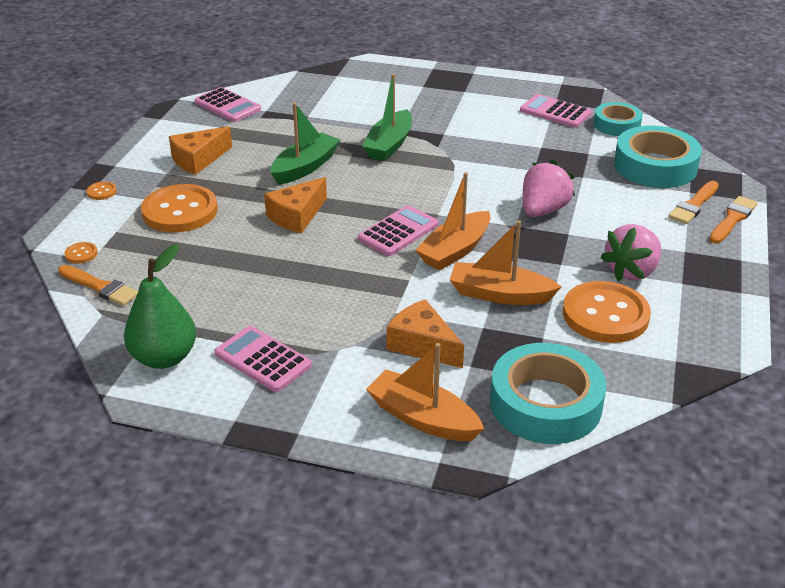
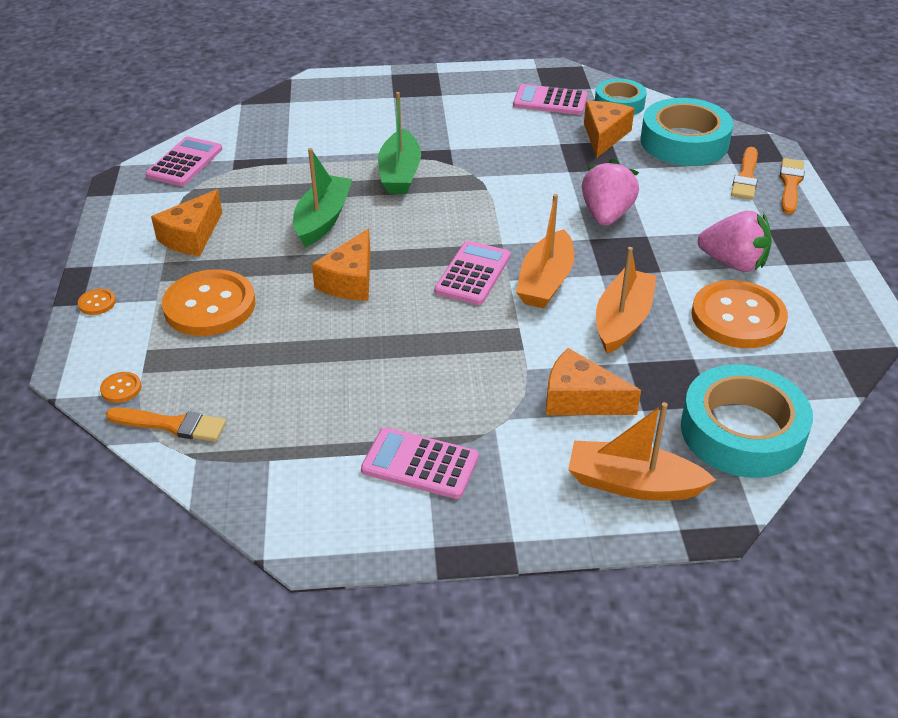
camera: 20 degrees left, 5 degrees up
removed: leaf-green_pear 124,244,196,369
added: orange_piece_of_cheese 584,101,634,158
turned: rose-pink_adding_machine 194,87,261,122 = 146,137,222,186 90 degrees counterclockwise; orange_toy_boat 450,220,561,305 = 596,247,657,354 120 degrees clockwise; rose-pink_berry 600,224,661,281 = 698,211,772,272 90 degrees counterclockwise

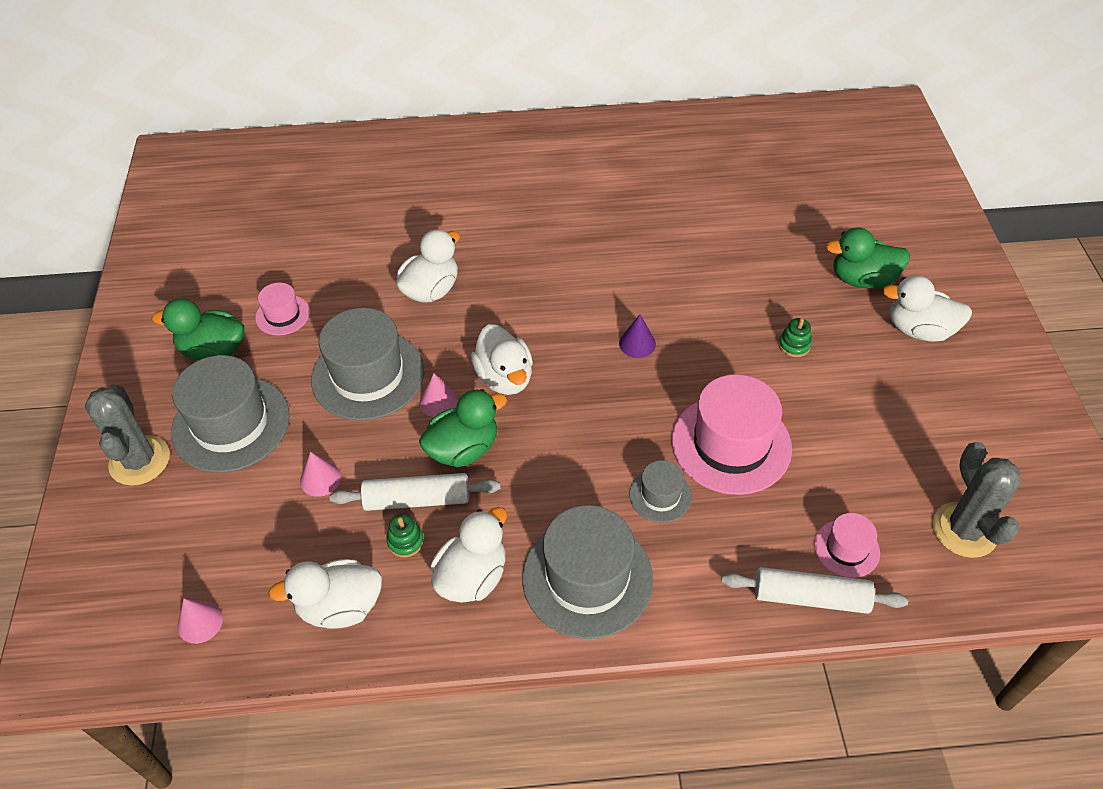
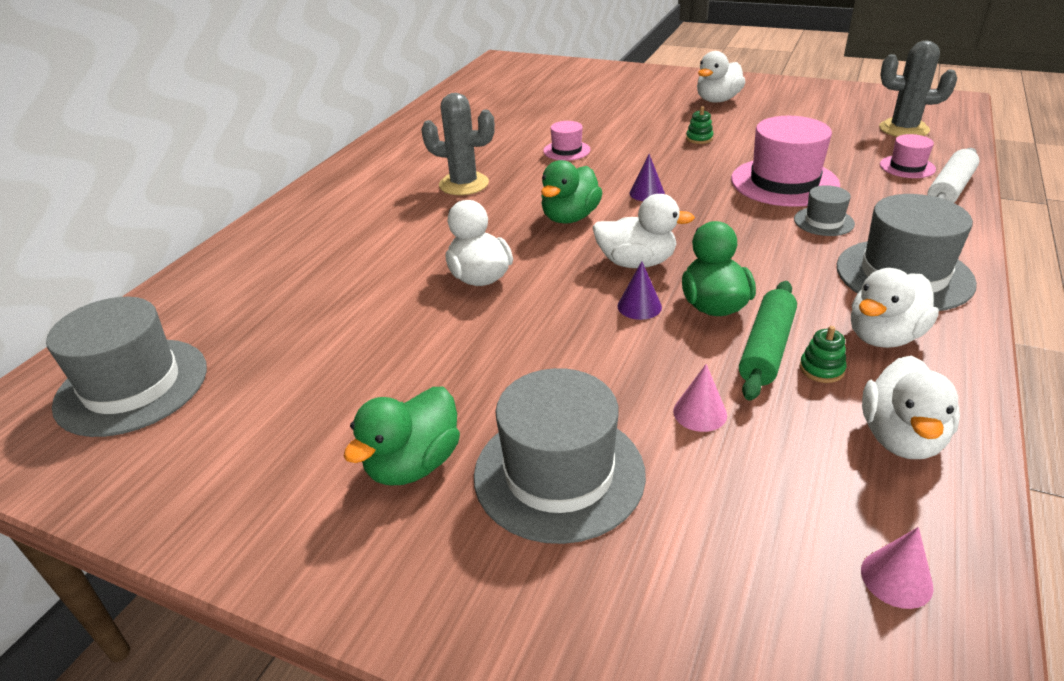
camera: 60 degrees left, 15 degrees down
moved: ash-grey_cactus 85,385,170,486 to 421,93,495,195; rose-pink_top_hat 255,283,310,336 to 543,121,591,161; ash-grey_top_hat 311,308,424,421 to 46,297,207,437; leaf-green_duck 826,227,910,289 to 541,160,602,224
recoloured: pure_white_pastry_roller 329,473,501,511 to leaf-green_pastry_roller 739,281,797,401; rose-pink_cone 420,373,458,417 to purple_cone 617,261,662,320
turned: pure_white_duck 430,507,507,603 = 851,268,939,348 105 degrees counterclockwise

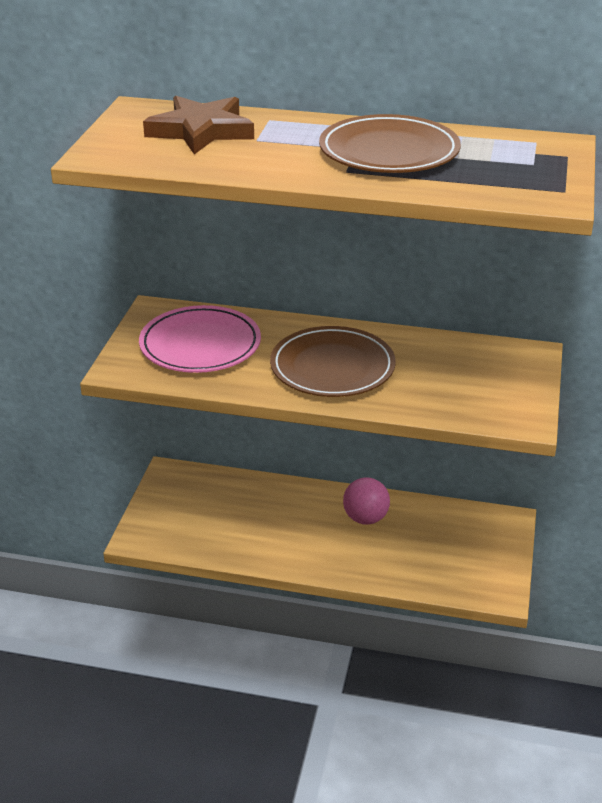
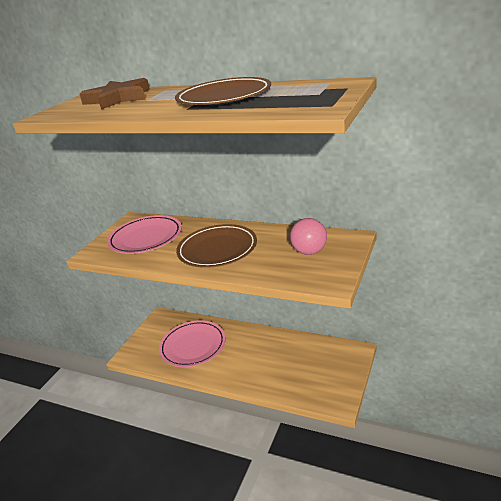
camera: 15 degrees right, 5 degrees down
added: rose-pink_plate 159,320,225,367
moved: rose-pink_ball 343,477,390,525 to 290,218,327,255

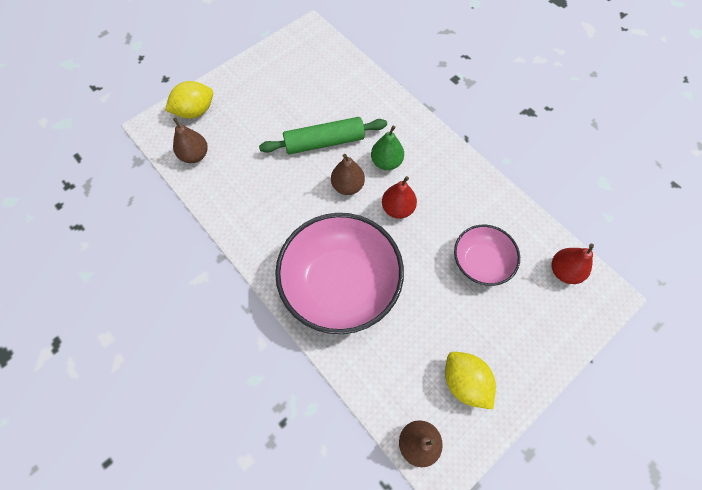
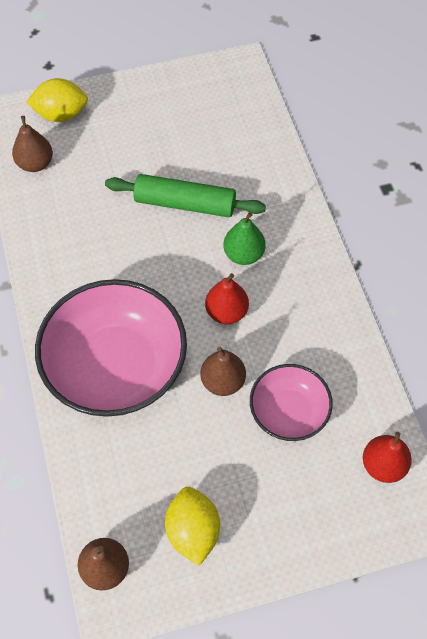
camera: 25 degrees right, 5 degrees down
moved: russet_pear 331,154,365,195 to 200,347,246,396

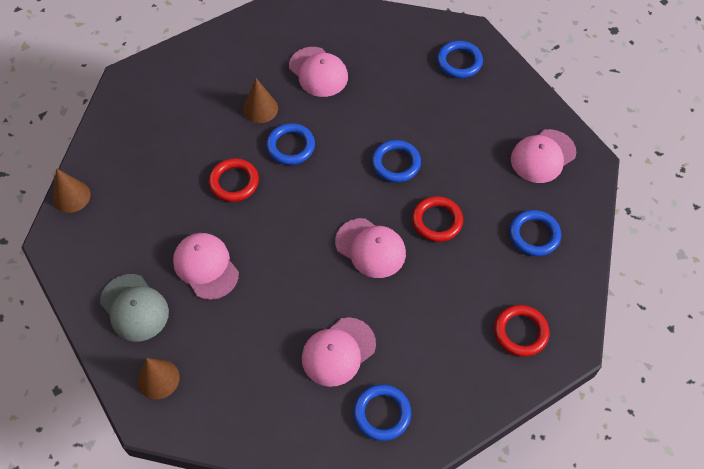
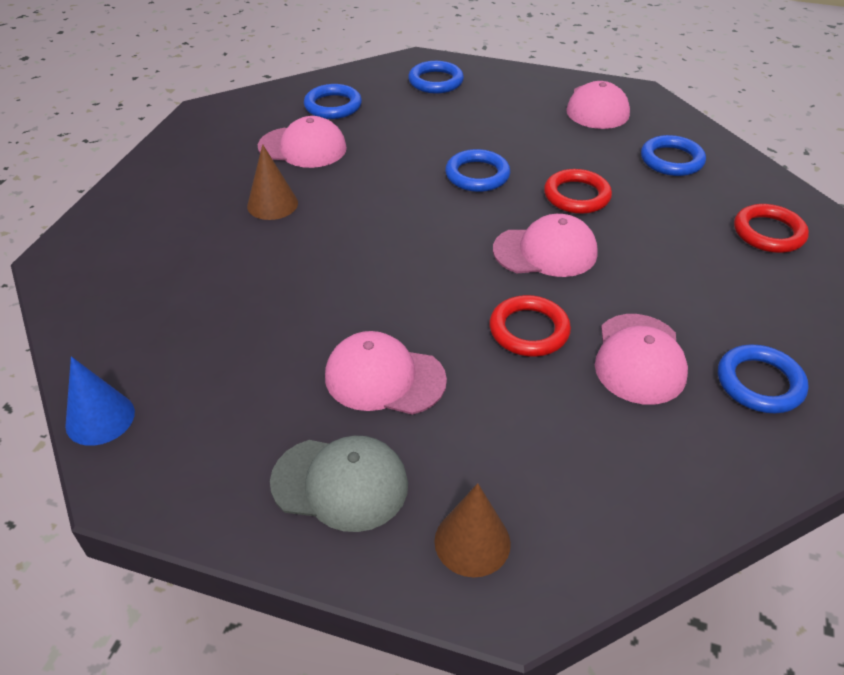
camera: 40 degrees left, 15 degrees down
moved: crimson_hoop 209,158,259,202 to 489,295,571,357; cobalt_hoop 266,123,315,165 to 304,84,362,119
recoloured: russet_cone 53,168,91,213 to cobalt_cone 65,356,135,446

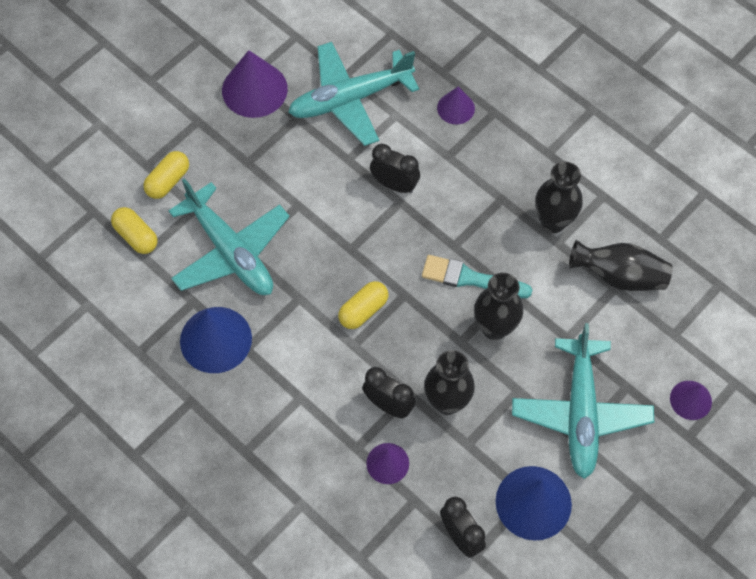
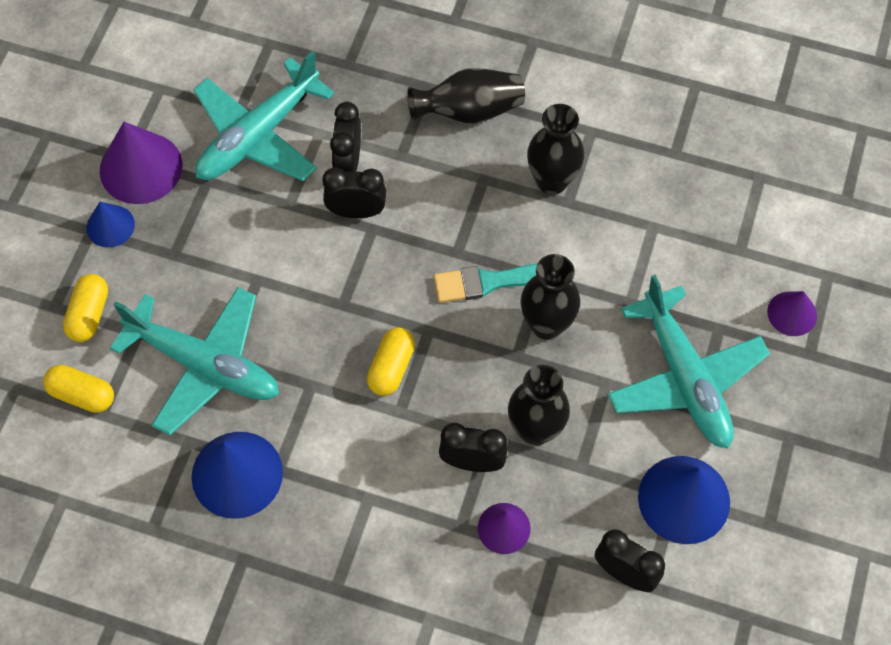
camera: 25 degrees left, 0 degrees up
removed: purple_cone 437,87,475,124
added: cobalt_cone 87,202,135,247; black_bedside_clock 330,102,361,172
moved: black_vase 569,240,673,291 to 407,68,525,123

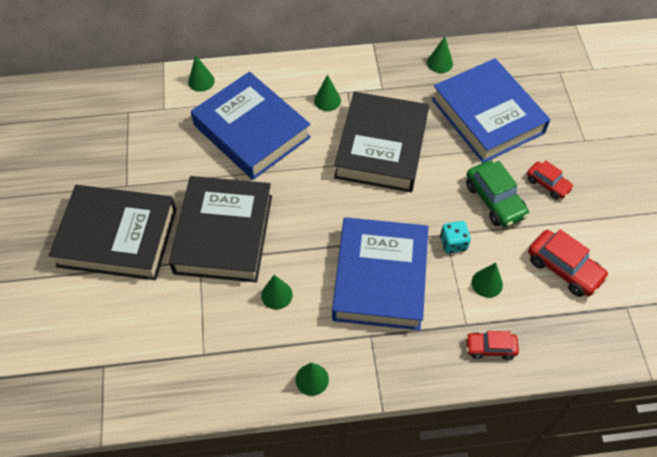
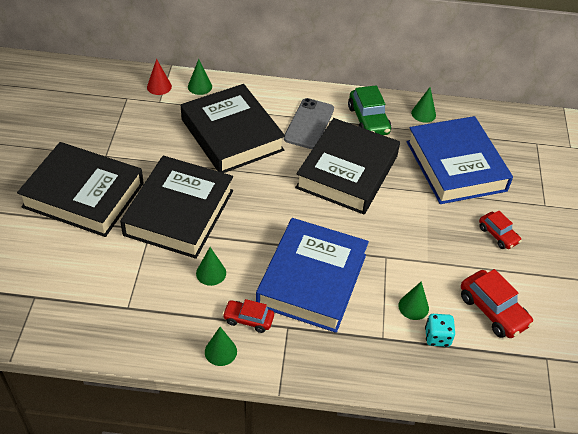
camera: 10 degrees right, 10 degrees down
added: crimson_cone 147,59,172,95
moved: aqua_game_die 440,221,471,254 to 425,314,455,347; leaf-green_car 466,161,529,227 to 348,85,391,135; crimson_car 466,331,519,360 to 222,299,274,333
replaced: leaf-green_cone 314,74,341,111 to ash-grey_smartphone 284,98,334,149
recoloured: cobalt_hardback 191,72,311,180 to black_hardback 181,84,285,173

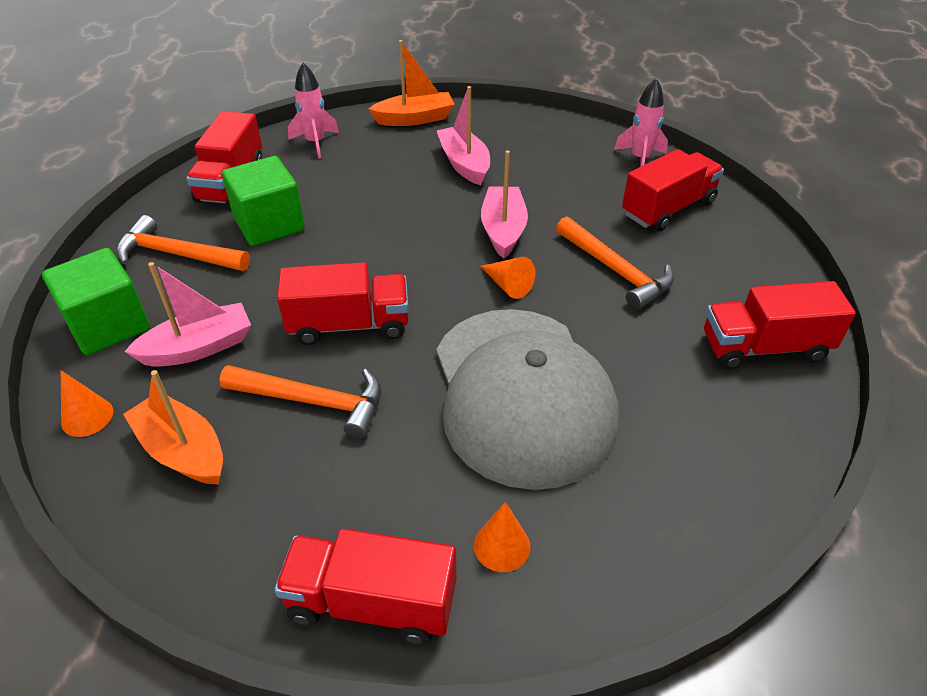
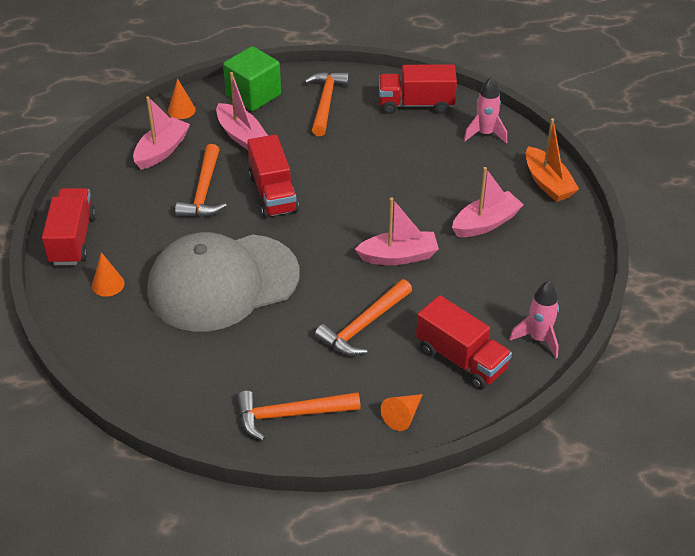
camera: 80 degrees right, 0 degrees up
removed: leaf-green_solid_cube 222,156,305,246
moved: orange_cone 480,257,535,299 to 380,394,423,431
replaced: crimson_toy_truck 704,281,856,369 to orange_hammer 237,391,361,441
recoloured: orange_toy_boat 123,370,223,485 to rose-pink_toy_boat 133,96,190,170

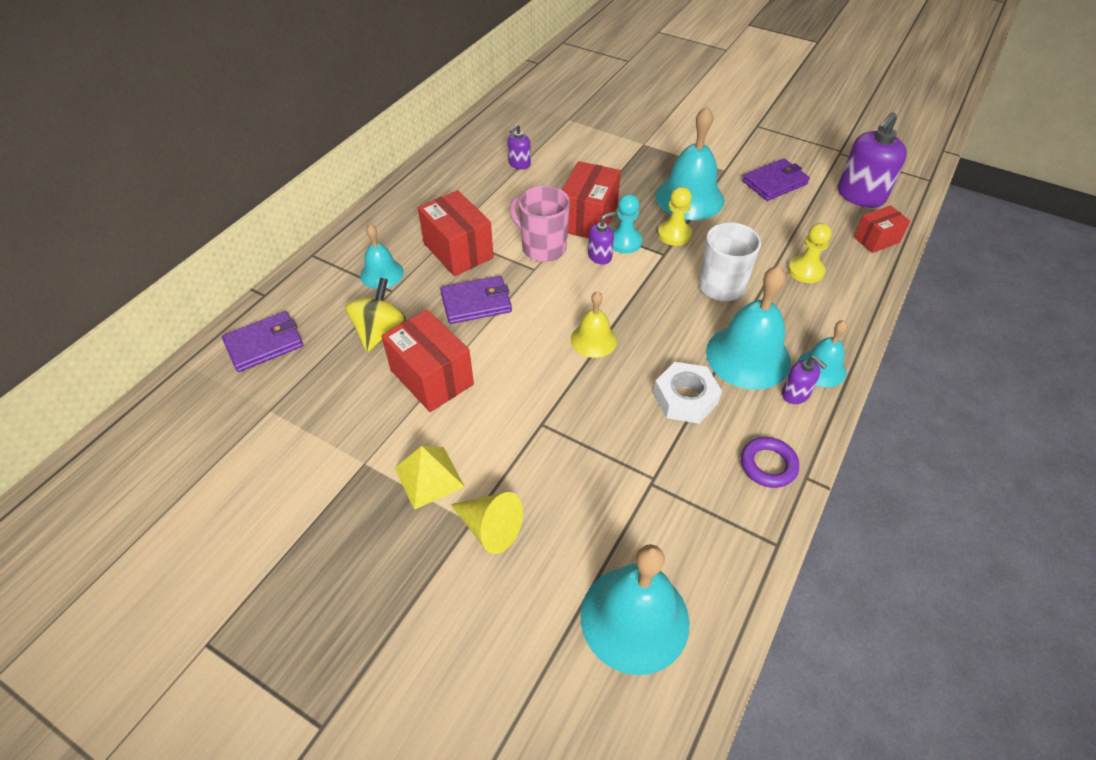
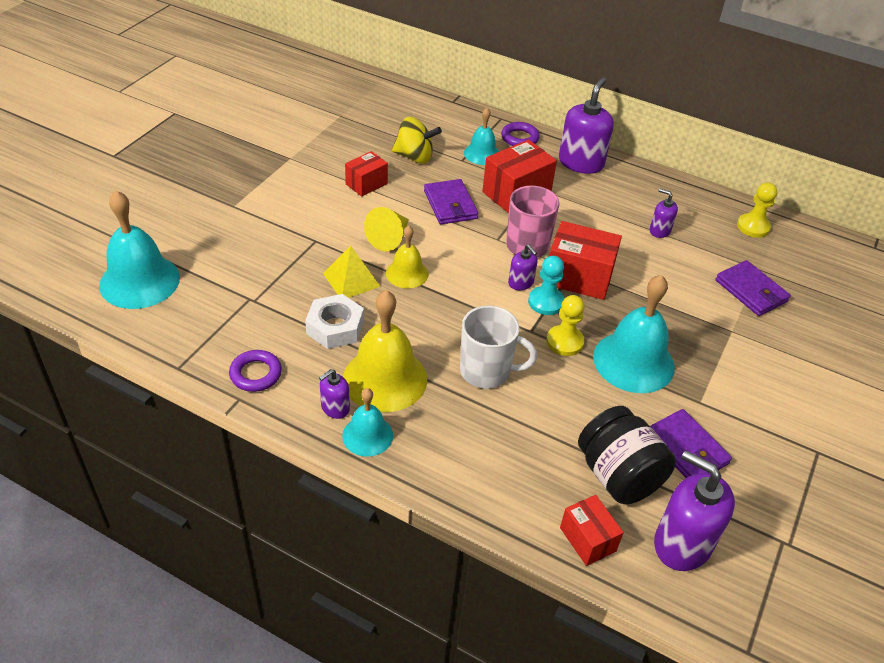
camera: 85 degrees right, 5 degrees down
added: purple_hoop 501,122,540,146; purple_soap_pump 559,77,614,174; black_jam_jar 578,406,676,504
moved: purple_billfold 222,311,304,372 to 715,260,791,316; yellow_solid_pyramid 395,446,465,510 to 323,246,381,298; yellow_cone 451,492,523,554 to 364,207,409,251; yellow_game_pawn 788,223,831,283 to 737,182,778,238
recoloured: aqua_hand_bell 706,265,791,390 to yellow_hand_bell 343,290,427,412
resized: crimson_parcel 381,309,474,412 = 345,151,388,197 x0.61

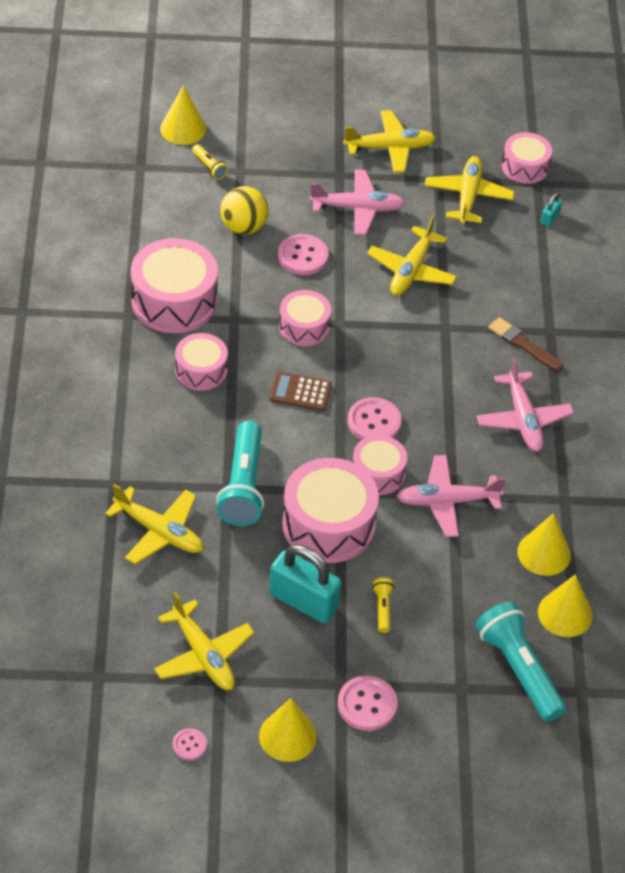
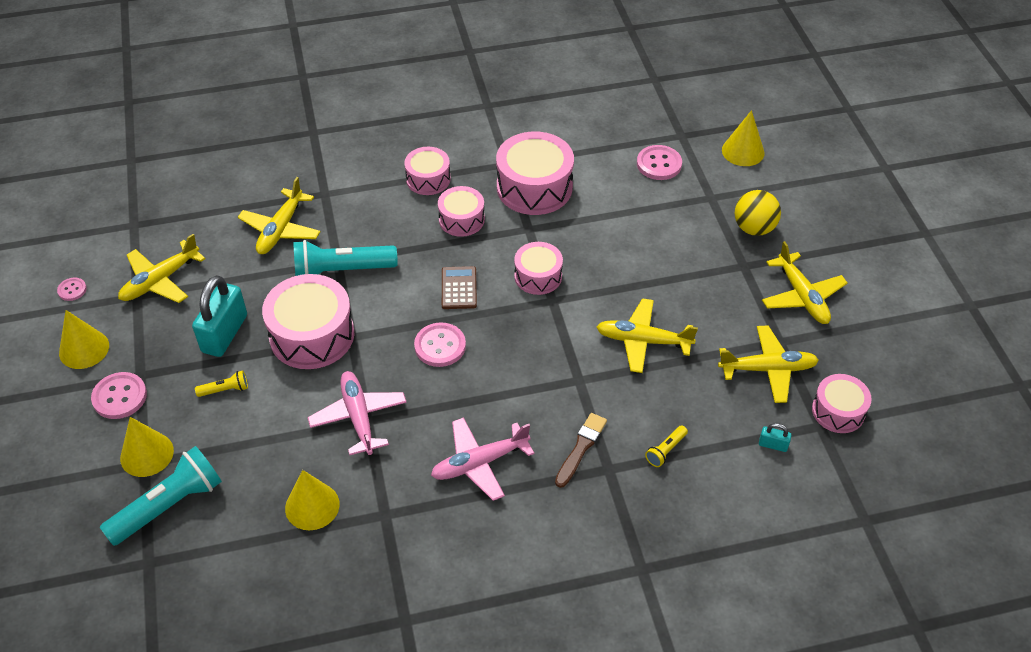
camera: 80 degrees right, 0 degrees up
removed: rose-pink_toy_plane 309,170,405,235
moved: yellow_torch 192,145,228,180 to 645,425,688,467; yellow_ball 220,186,268,235 to 735,190,781,236; rose-pink_shirt_button 278,234,329,275 to 637,145,682,180; rose-pink_drum 353,435,407,495 to 404,147,451,195; yellow_cone 538,574,593,637 to 120,417,174,477

